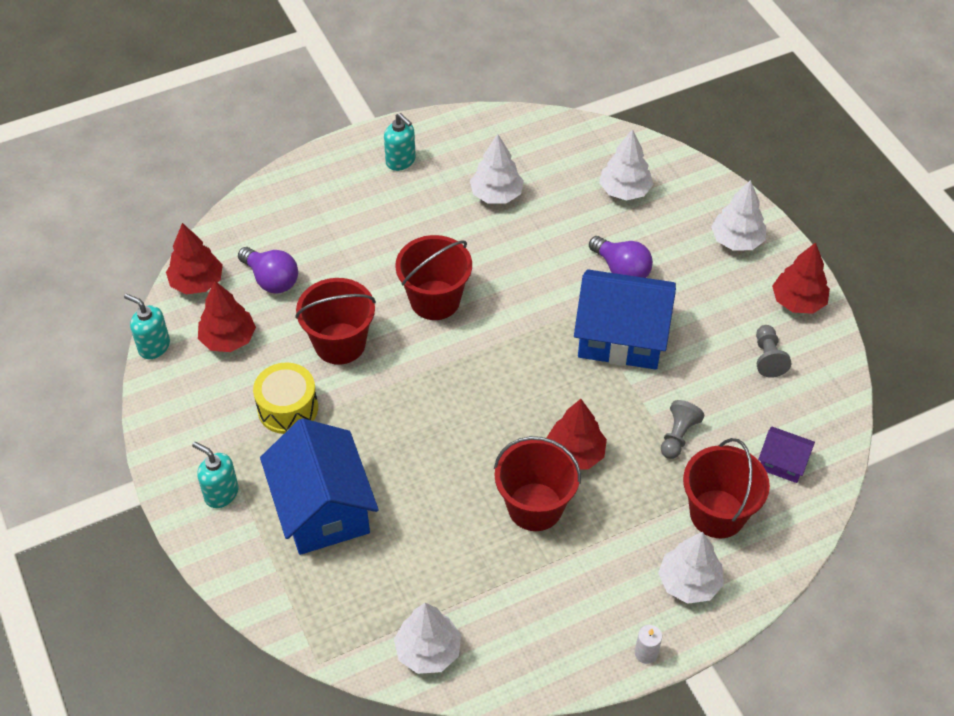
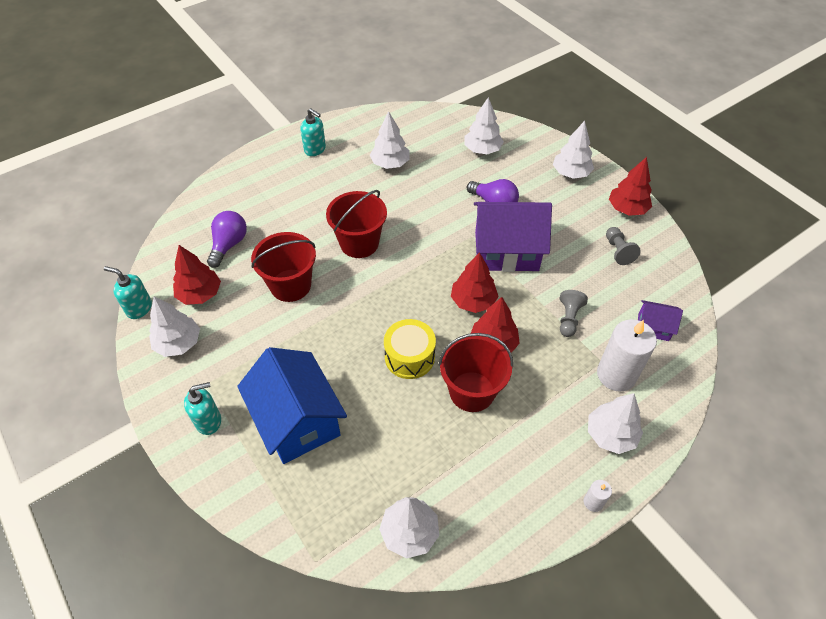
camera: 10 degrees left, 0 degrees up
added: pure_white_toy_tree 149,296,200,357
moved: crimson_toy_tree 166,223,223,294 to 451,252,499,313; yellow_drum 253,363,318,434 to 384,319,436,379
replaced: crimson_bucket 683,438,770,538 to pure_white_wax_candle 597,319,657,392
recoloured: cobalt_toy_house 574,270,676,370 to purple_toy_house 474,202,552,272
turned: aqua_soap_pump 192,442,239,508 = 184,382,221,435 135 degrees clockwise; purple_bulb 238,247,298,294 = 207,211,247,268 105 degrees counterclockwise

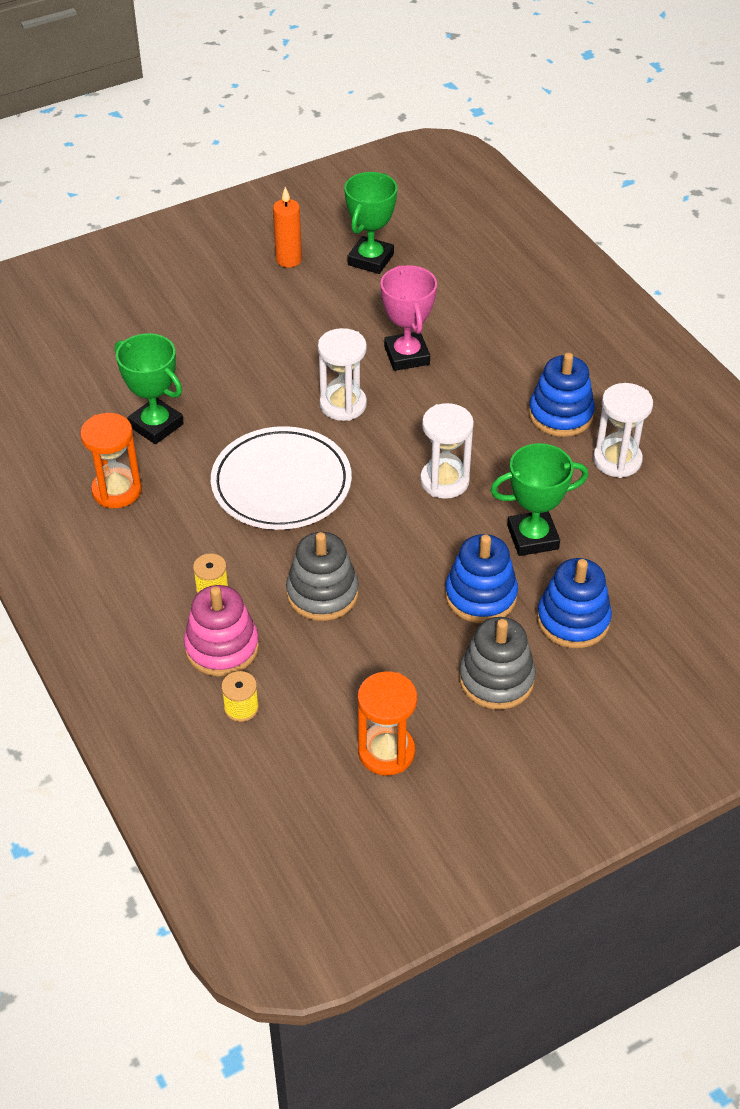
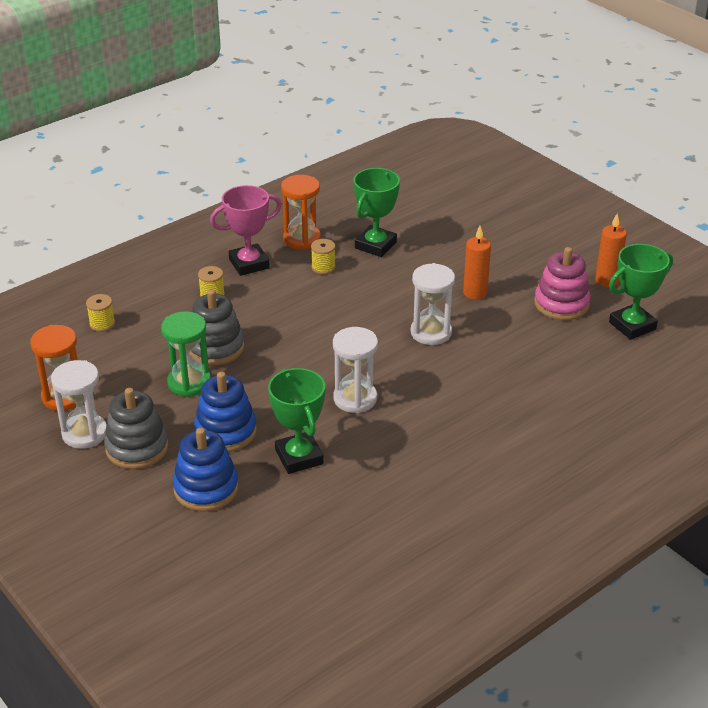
camera: 80 degrees right, 10 degrees down
removed: pure_white_plate 211,426,352,530; cobalt_stacking_rings 529,353,595,437
added: leaf-green_sandglass 161,311,211,397; yellow_reel_of_thread 311,239,336,274; orange_wax_candle 463,226,491,300
moved: rose-pink_stacking_rings 184,585,259,677 to 534,247,591,320; rose-pink_trophy 381,265,437,371 to 210,185,282,276; pure_white_sandglass 593,383,653,478 to 51,360,107,449
turned: leaf-green_trophy 344,172,397,274 = 609,244,673,340 45 degrees counterclockwise

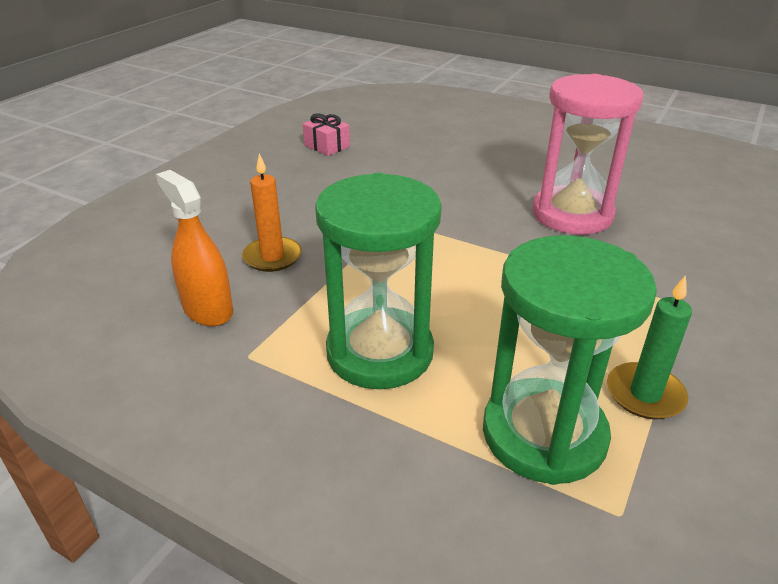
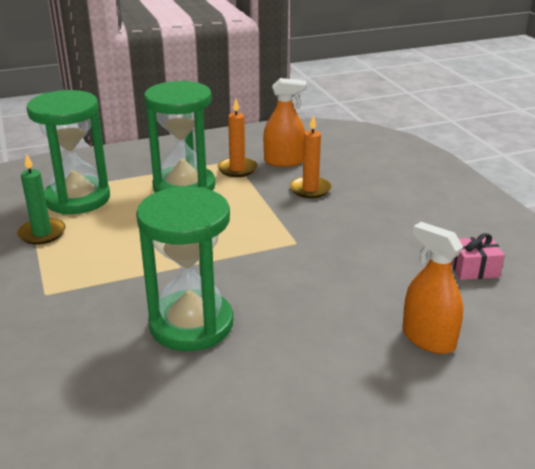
camera: 130 degrees right, 5 degrees down
added: orange_wax_candle 218,99,257,177; orange_spray_bottle 402,222,464,354
recoloured: rose-pink_sandglass 532,74,644,235 to leaf-green_sandglass 136,187,233,351

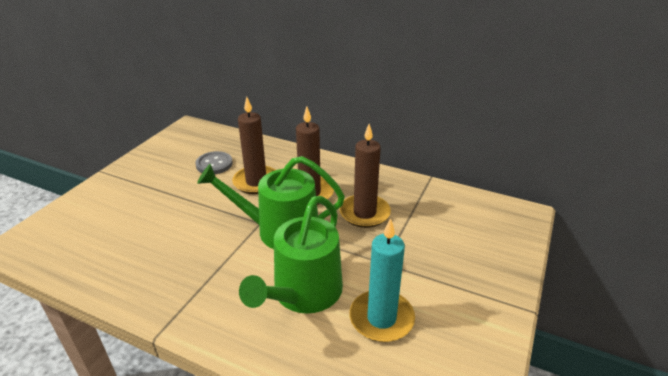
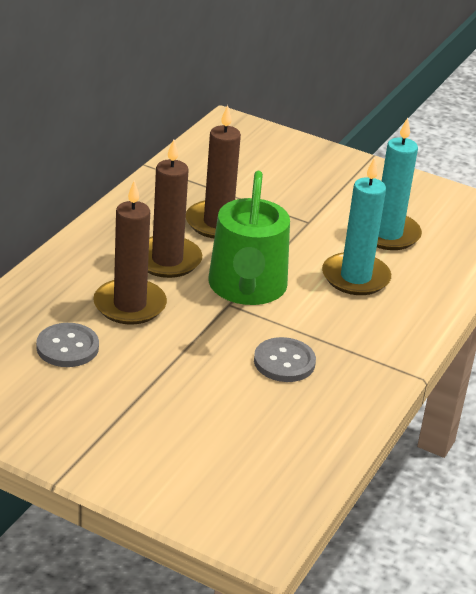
camera: 90 degrees left, 0 degrees up
added: ash-grey_shirt_button 254,337,316,382
replaced: leaf-green_sprinkling_can 239,196,343,314 to aqua_wax_candle 322,157,391,295

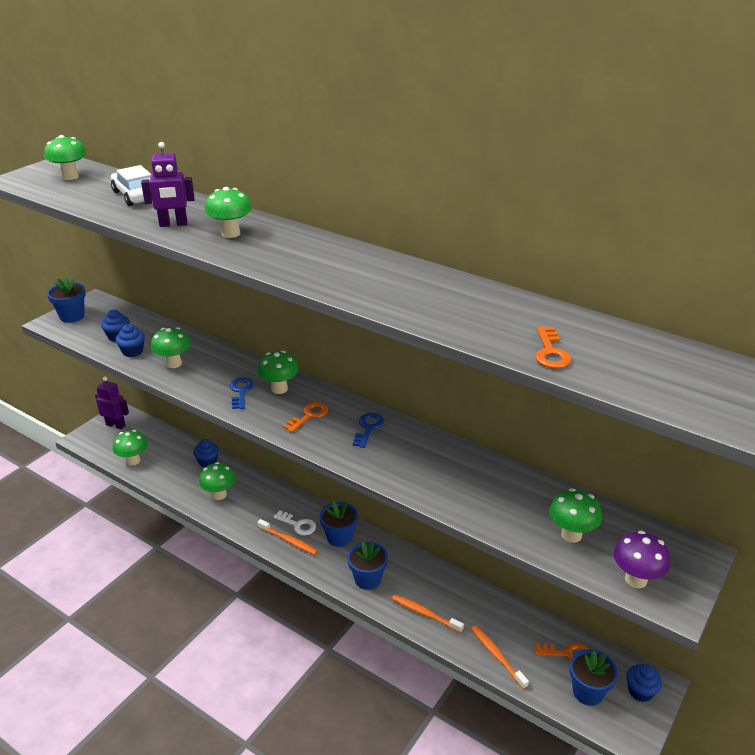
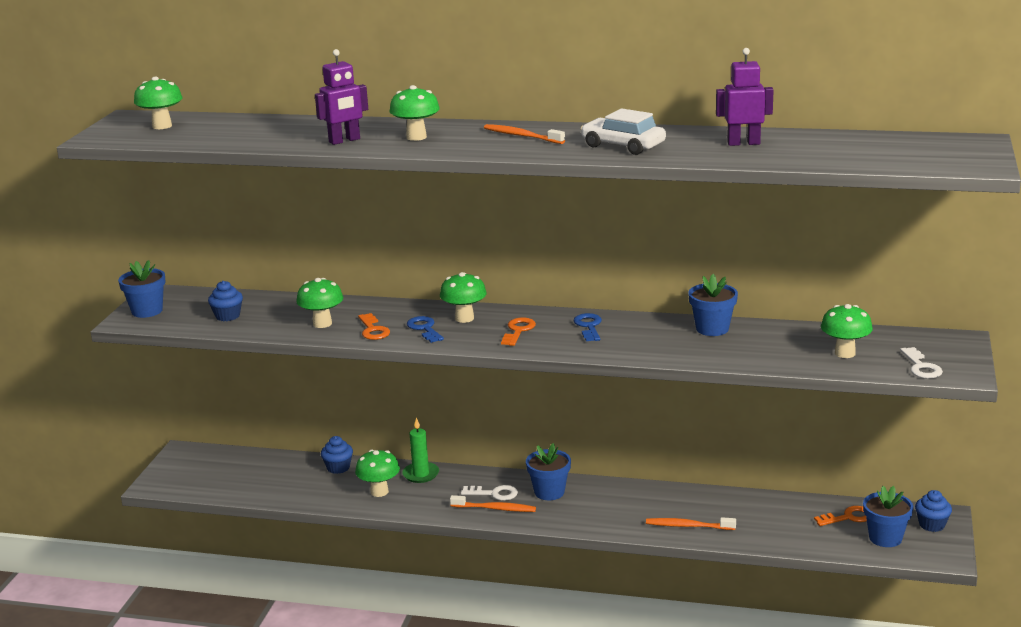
camera: 20 degrees left, 10 degrees down
removed: leaf-green_mushroom 113,430,148,466; cobalt_muffin 115,324,145,357
added: leaf-green_wax_candle 402,417,439,483
moved: purple_toy_robot 95,377,129,429 to 716,48,774,146; pure_white_car 111,165,151,206 to 580,108,666,155; cobalt_flower_pot 347,541,388,590 to 688,274,738,336; orange_toothbrush 471,625,529,689 to 484,124,565,144; orange_key 535,326,571,369 to 358,313,390,340
replaced: purple_mushroom 614,531,670,588 to pure_white_key 900,347,943,379

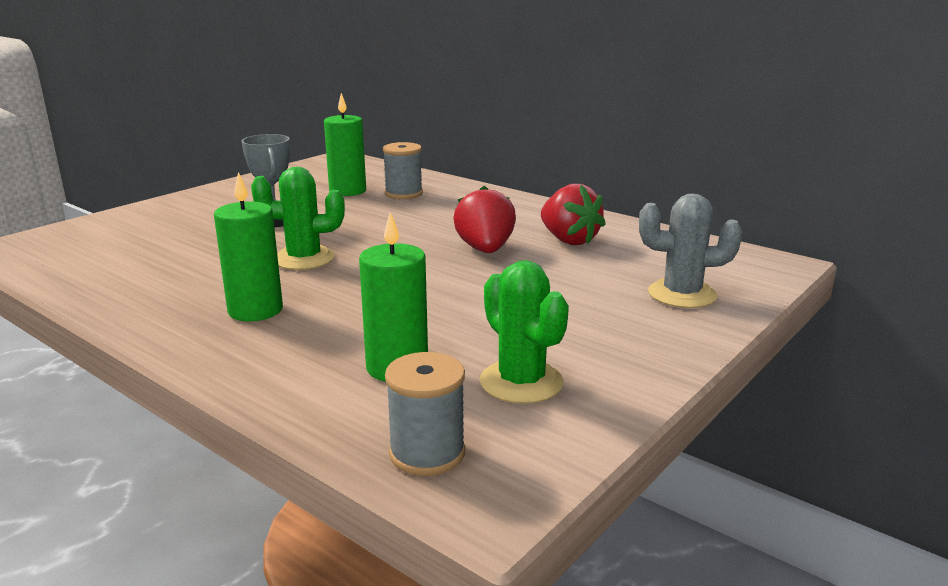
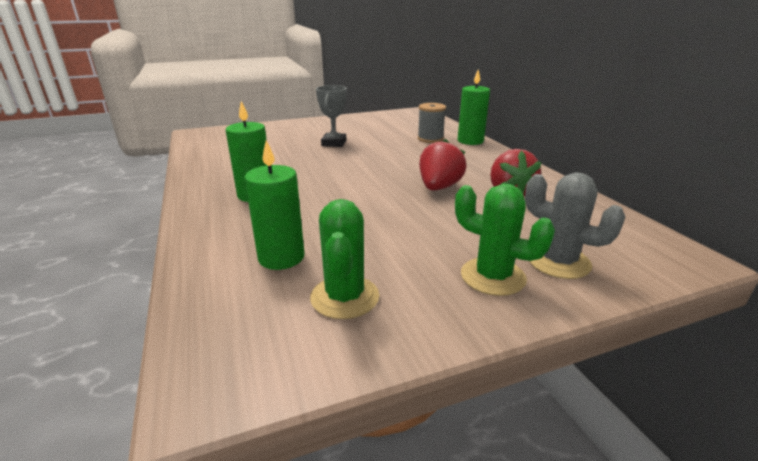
camera: 30 degrees right, 5 degrees up
removed: ash-grey_reel_of_thread 385,352,465,476
moved: leaf-green_cactus 251,167,345,270 to 455,184,555,296; leaf-green_wax_candle 324,93,366,196 to 458,69,490,145

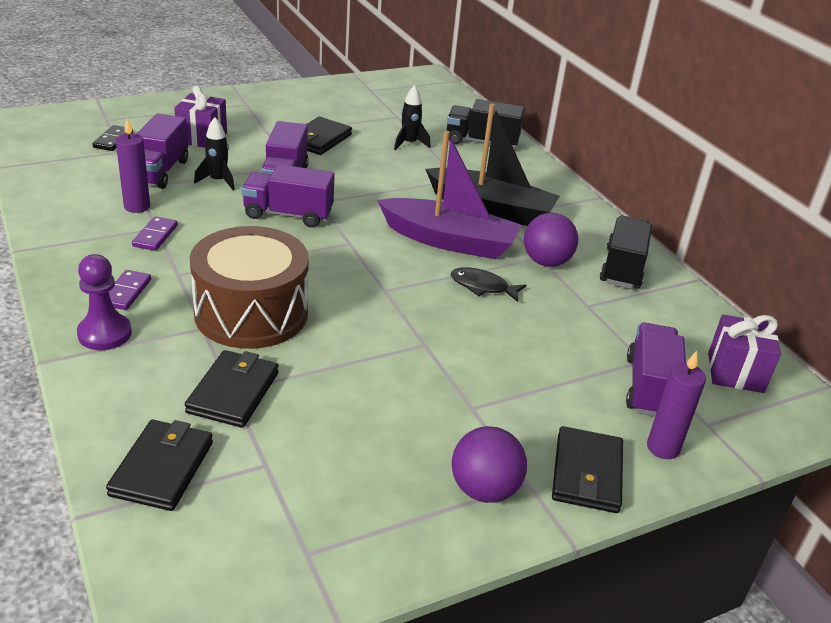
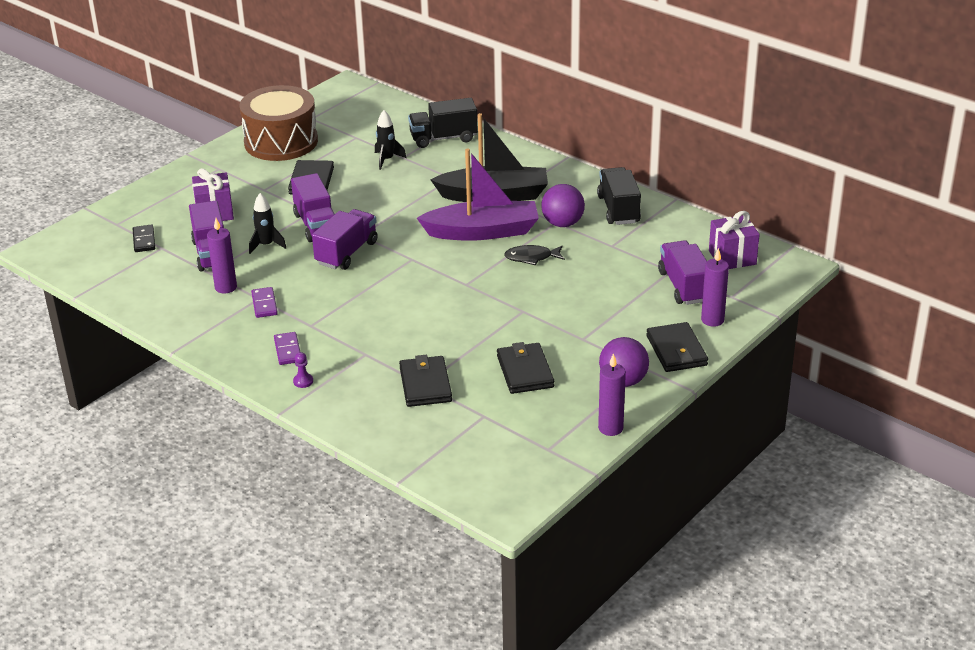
camera: 20 degrees left, 0 degrees up
added: purple_wax_candle 598,353,626,436
moved: black_billfold 106,420,213,511 to 497,342,554,394; russet_drum 190,226,309,349 to 239,85,318,161
turned: purple_toy_truck 241,164,335,228 = 312,209,378,270 135 degrees clockwise
resized: purple_game_pawn 77,254,132,350 = 293,352,313,388 x0.50

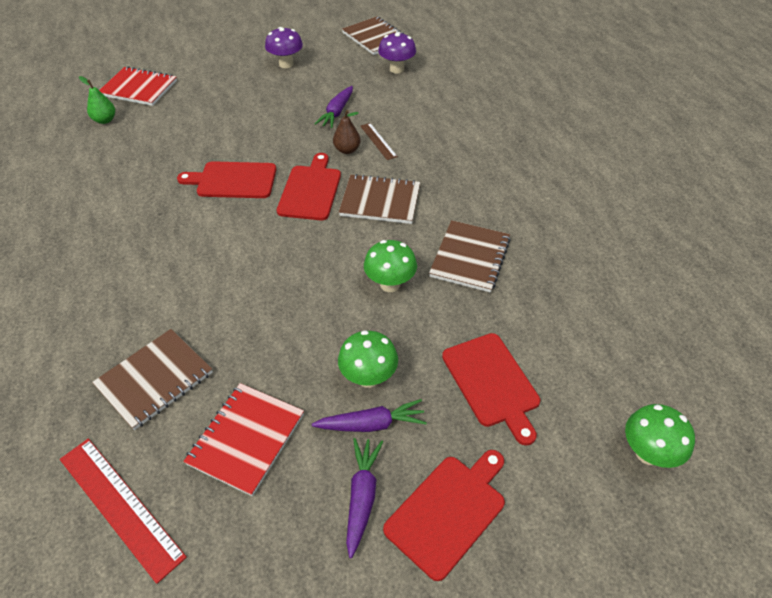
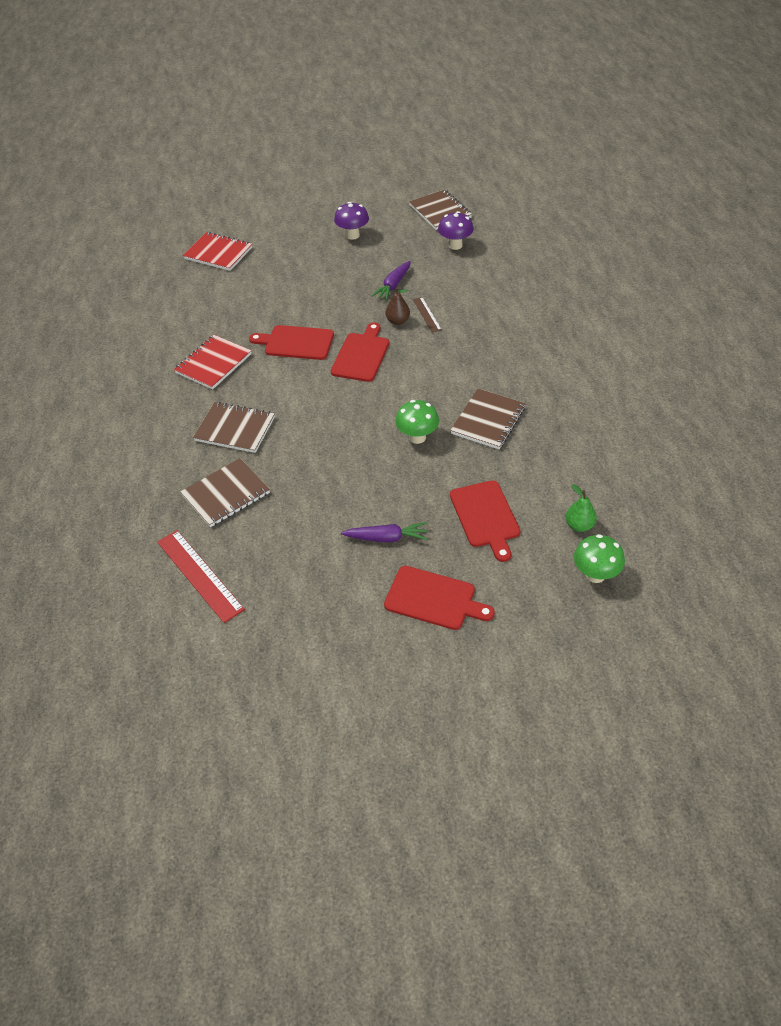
camera: 10 degrees right, 0 degrees up
removed: leaf-green_mushroom 338,330,398,388; purple_carrot 346,438,383,558
moved: leaf-green_pear 79,76,115,124 to 566,484,597,532; crimson_notebook 183,383,304,496 to 174,335,251,390; russet_notebook 339,174,420,224 to 193,402,275,453
turned: crimson_chopping_board 383,450,505,581 = 384,566,495,630 60 degrees clockwise

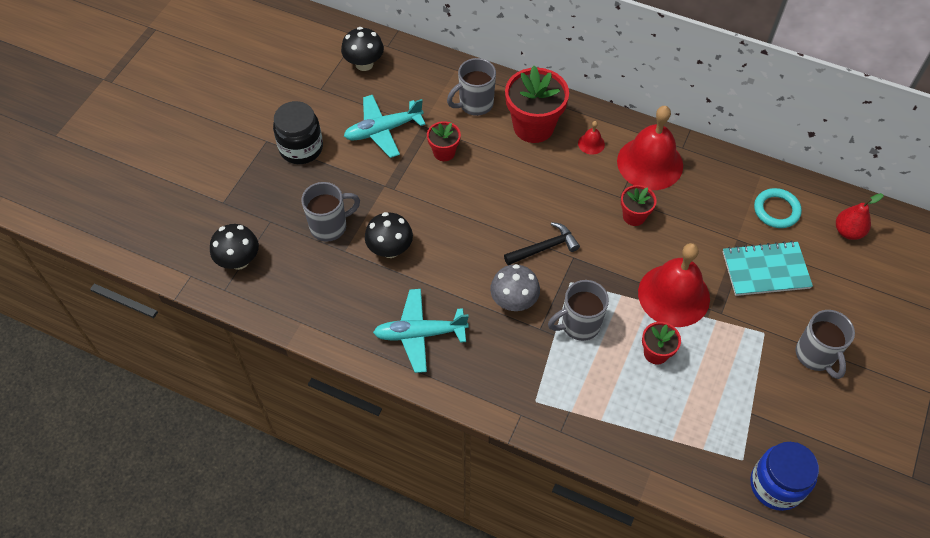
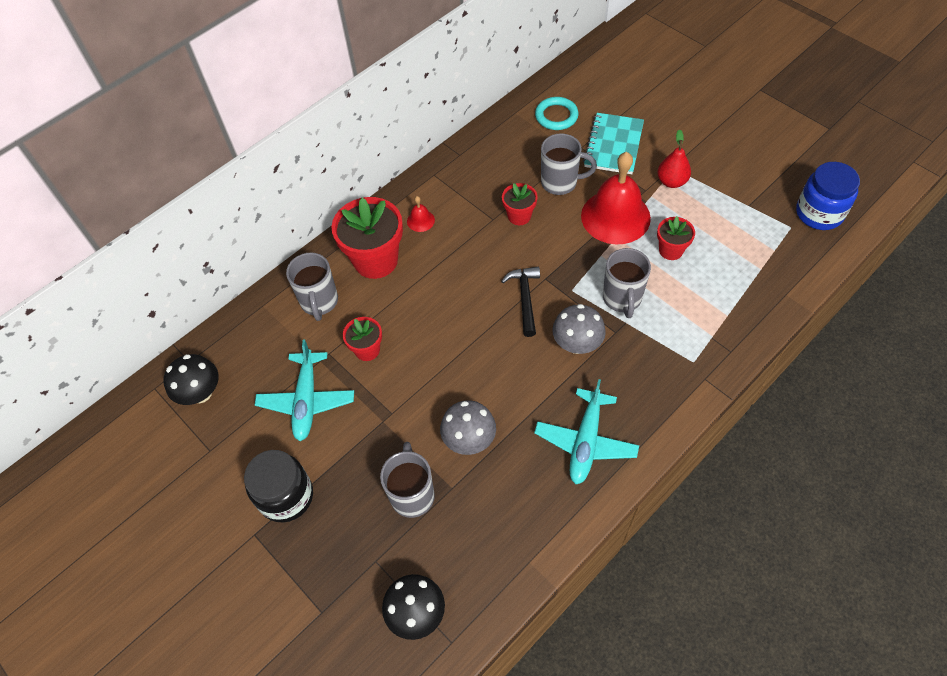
camera: 65 degrees left, 0 degrees up
removed: crimson_hand_bell 617,106,683,190
moved: ash-grey_tea_mug 796,310,855,379 to 541,133,597,195; crimson_pear 836,193,884,240 to 657,129,691,188
recoloured: black_mushroom 365,212,413,258 to ash-grey_mushroom 440,400,496,455

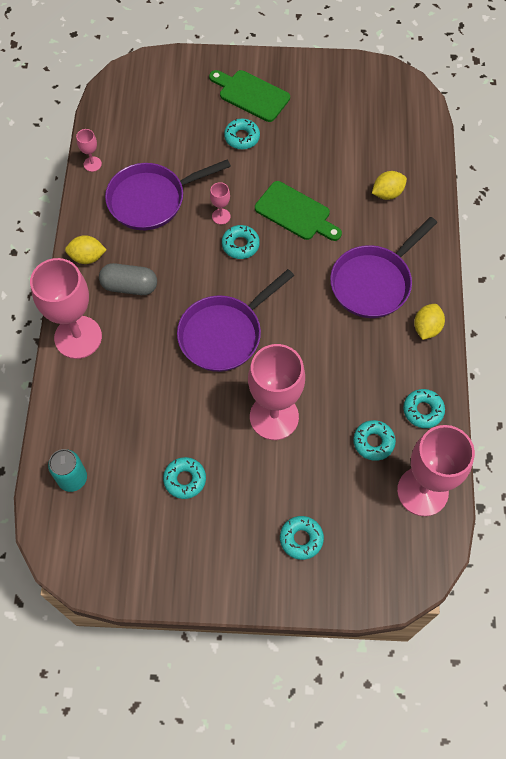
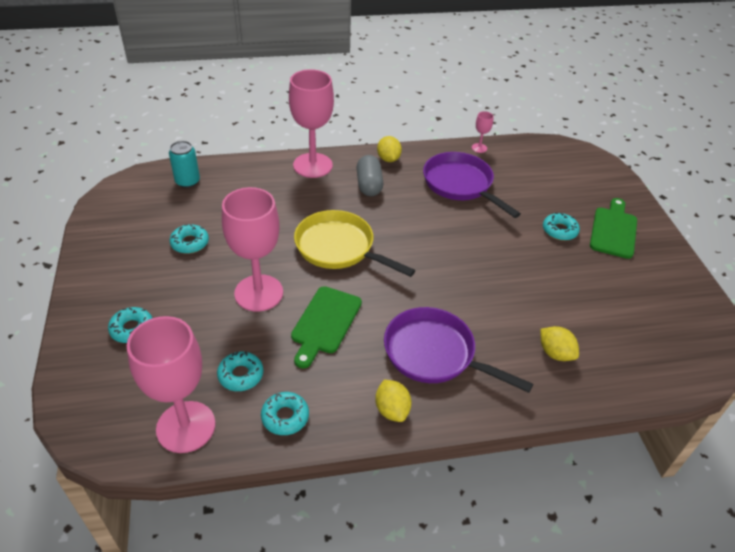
camera: 75 degrees right, 20 degrees down
removed: rose-pink_goblet 210,182,231,224; aqua_doughnut 222,225,260,259
moved: leaf-green_chopping_board 255,181,342,241 to 291,286,362,368
recoloured: purple_skillet 177,269,294,372 to yellow_skillet 294,210,416,277
turned: yellow_toy_lemon 414,304,445,340 = 375,380,412,422 60 degrees clockwise

